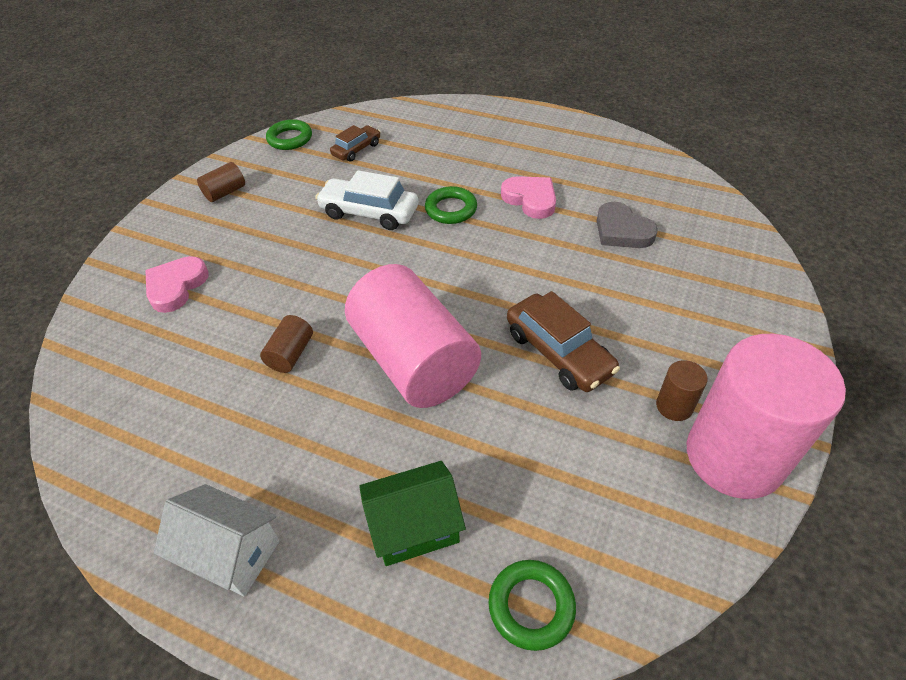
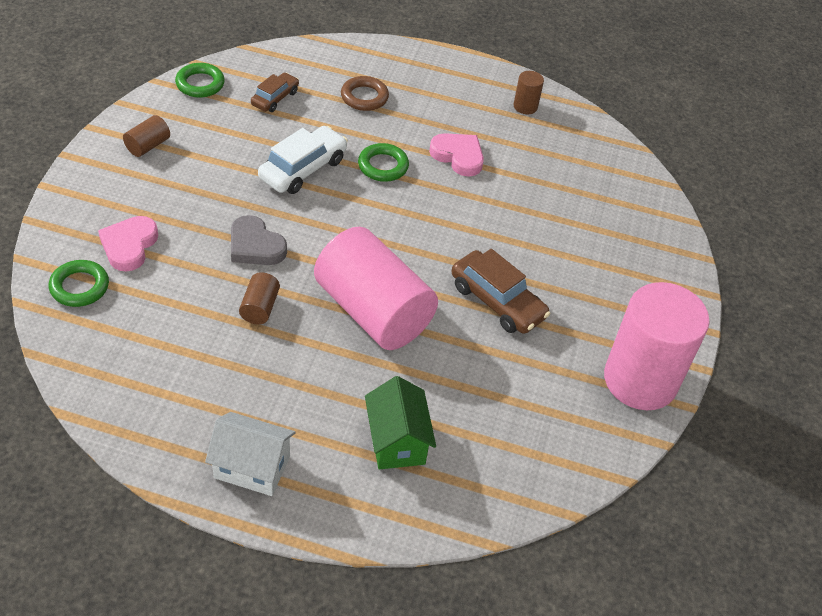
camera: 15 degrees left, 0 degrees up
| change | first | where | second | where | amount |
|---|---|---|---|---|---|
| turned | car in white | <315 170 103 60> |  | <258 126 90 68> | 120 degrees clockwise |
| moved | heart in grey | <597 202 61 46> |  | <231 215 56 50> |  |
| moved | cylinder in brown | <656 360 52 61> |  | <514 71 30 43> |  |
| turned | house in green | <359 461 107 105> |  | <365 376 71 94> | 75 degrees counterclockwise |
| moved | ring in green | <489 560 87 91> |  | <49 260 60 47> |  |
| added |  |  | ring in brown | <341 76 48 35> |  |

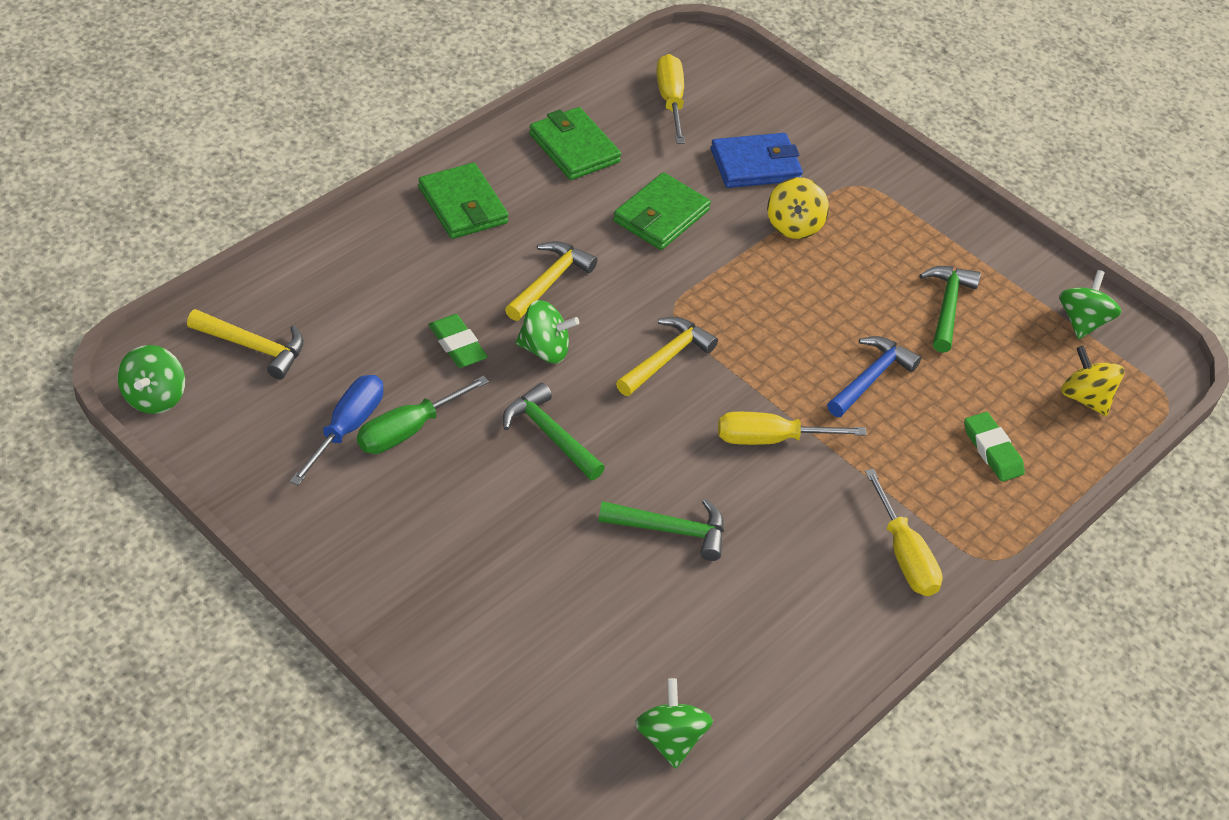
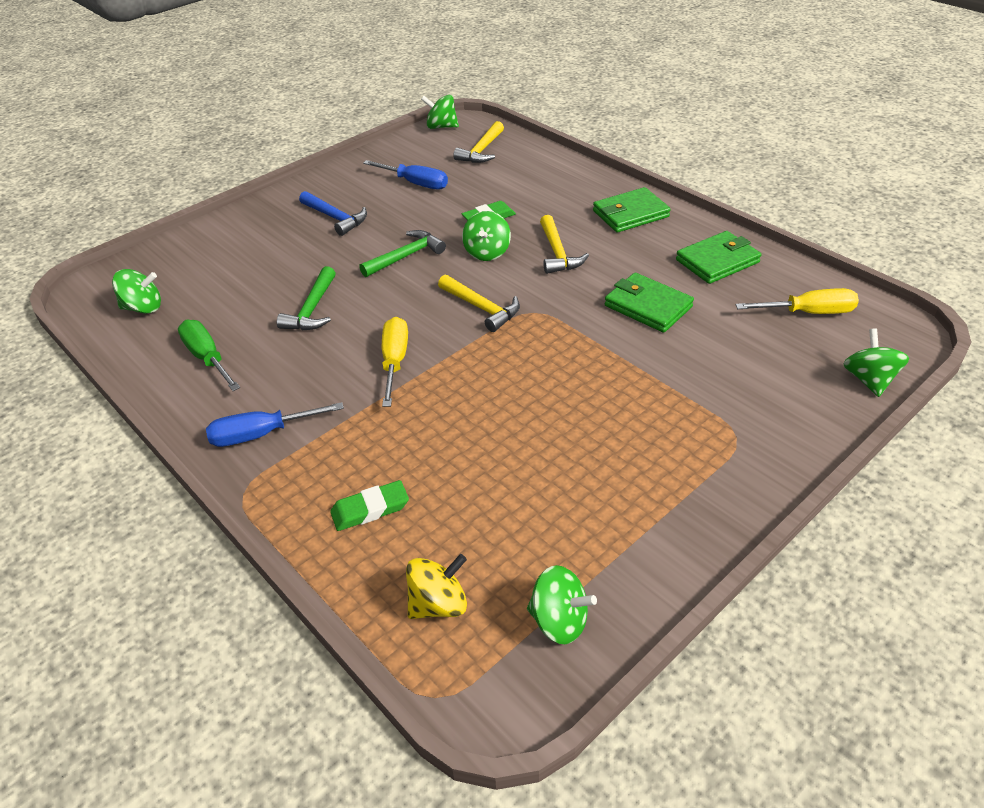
camera: 100 degrees right, 5 degrees down
| change | first | where | second | where | amount |
|---|---|---|---|---|---|
| removed | wallet in blue | <711 133 92 55> |  |  |  |
| removed | spinning top in yellow | <767 177 62 62> |  |  |  |
| turned | hammer in yellow | <505 241 93 80> |  | <540 215 49 59> | 45 degrees clockwise |
| removed | hammer in green | <919 266 62 87> |  |  |  |
| moved | hammer in blue | <827 336 94 81> |  | <299 191 68 45> |  |
| moved | screwdriver in green | <357 376 132 78> |  | <178 320 62 71> |  |
| recoloured | screwdriver in yellow | <865 469 78 127> | screwdriver in blue | <206 402 138 45> |  |
| added |  |  | spinning top in green | <843 328 66 69> |  |

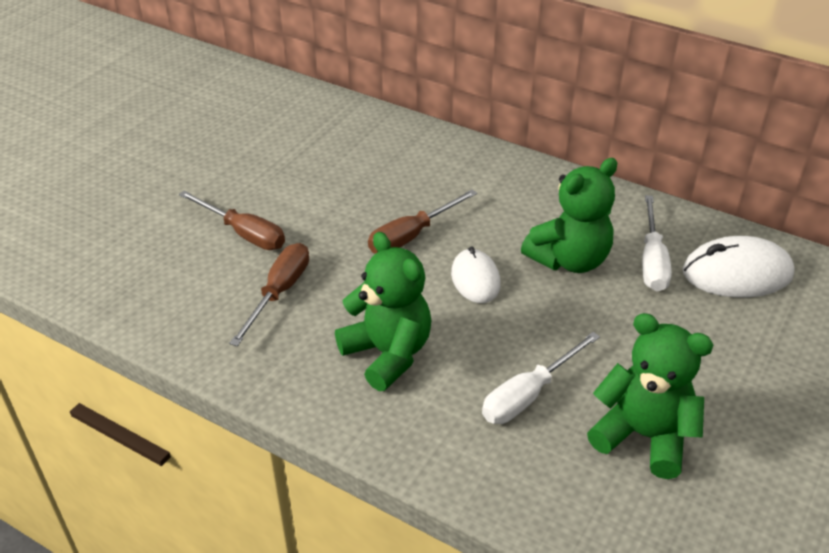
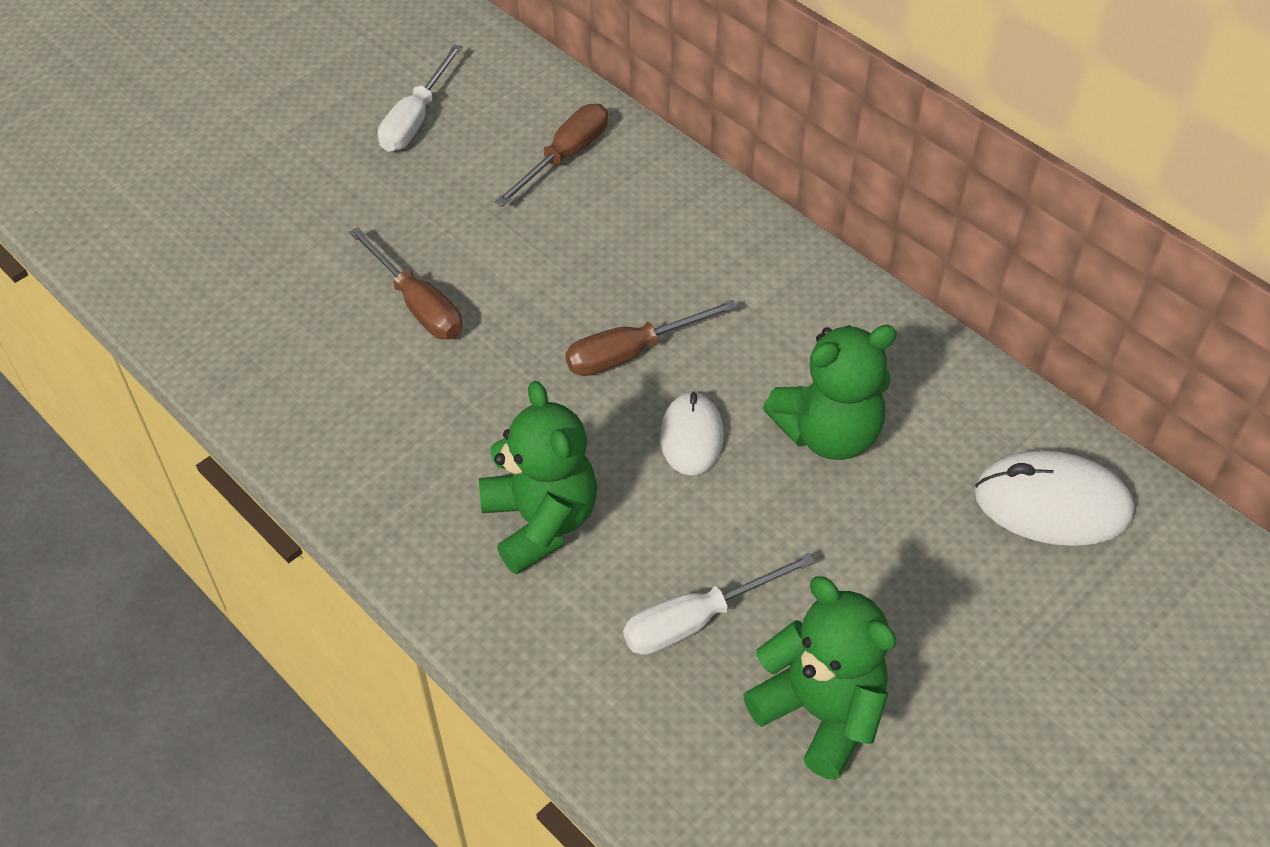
camera: 15 degrees right, 10 degrees up
| change | first | where | second | where | amount |
|---|---|---|---|---|---|
| moved | screwdriver in white | <642 195 30 96> |  | <378 44 85 108> |  |
| moved | screwdriver in brown | <229 243 80 103> |  | <495 103 113 103> |  |

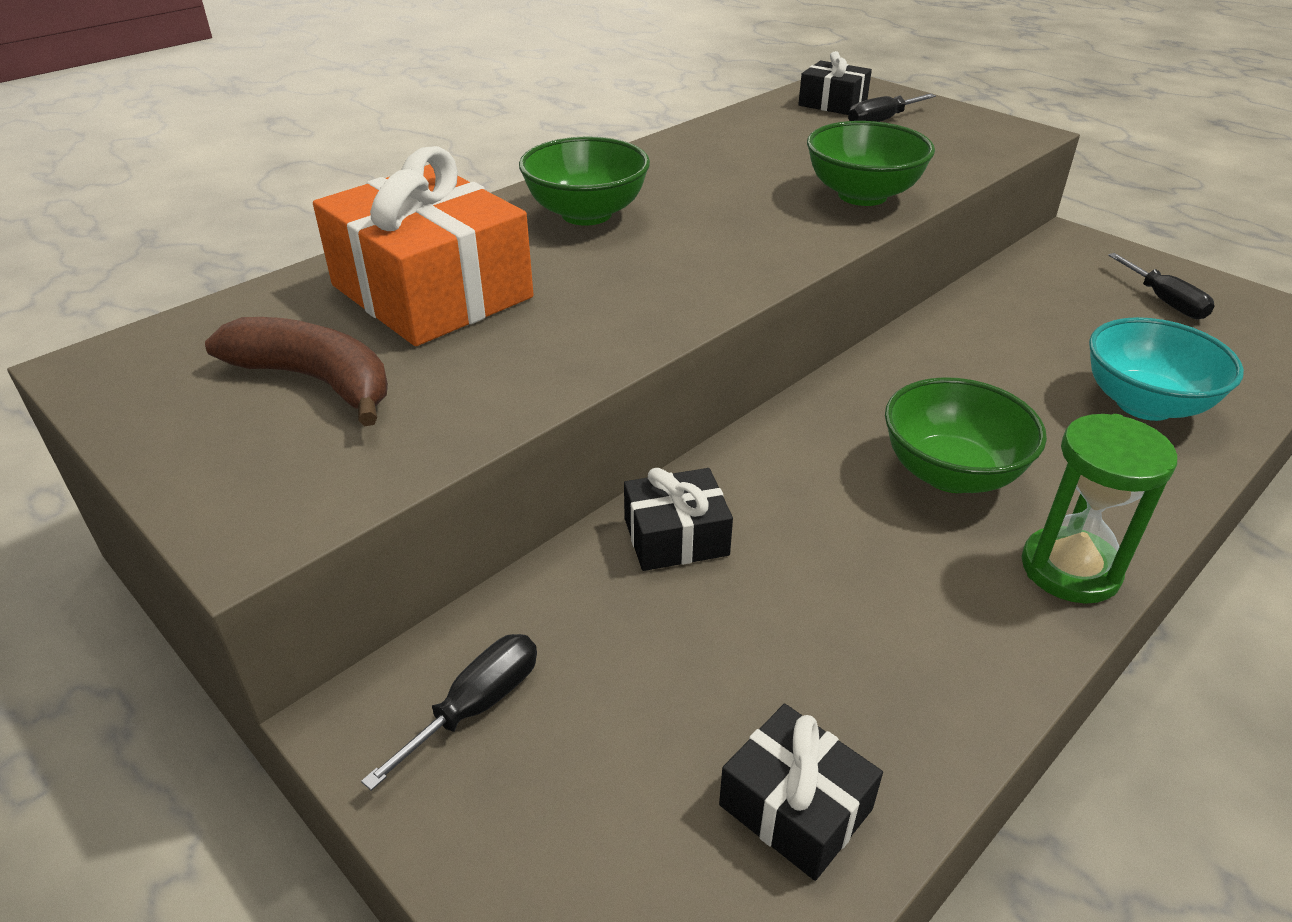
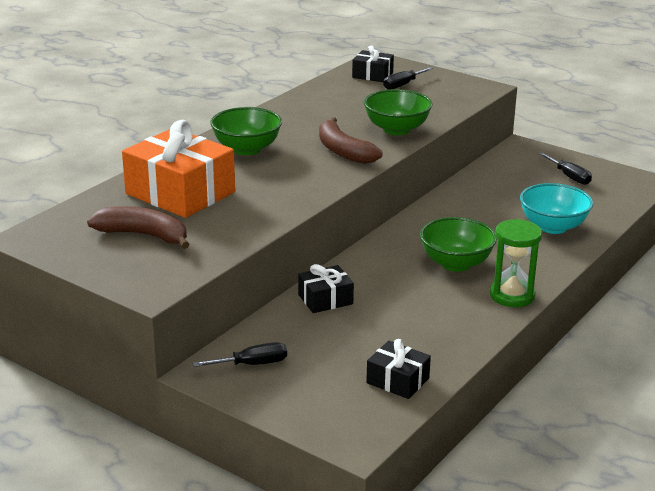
camera: 10 degrees left, 10 degrees down
| change | first | where | second | where | amount |
|---|---|---|---|---|---|
| turned | screwdriver in black | <361 634 176 157> |  | <193 342 94 25> | 45 degrees clockwise |
| added |  |  | banana in brown | <319 117 64 47> |  |

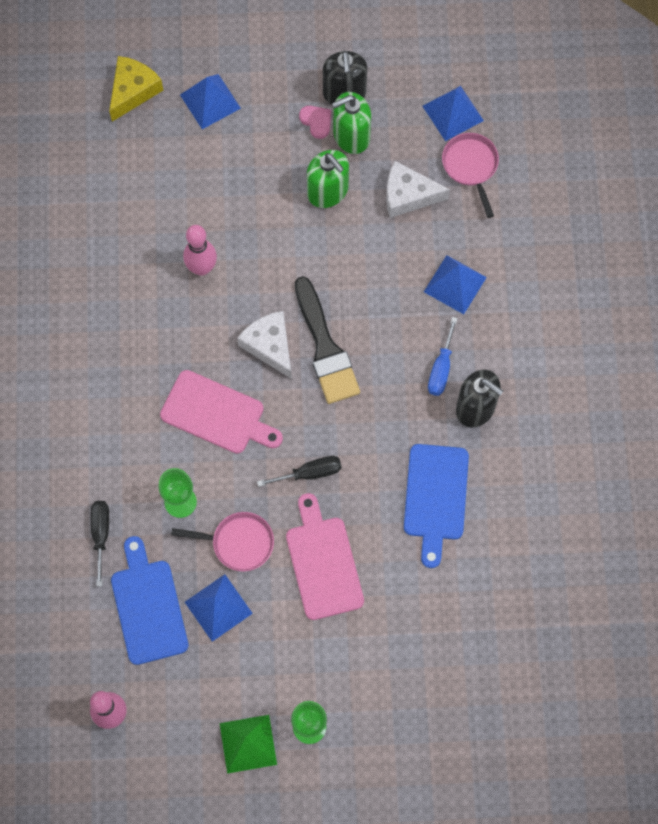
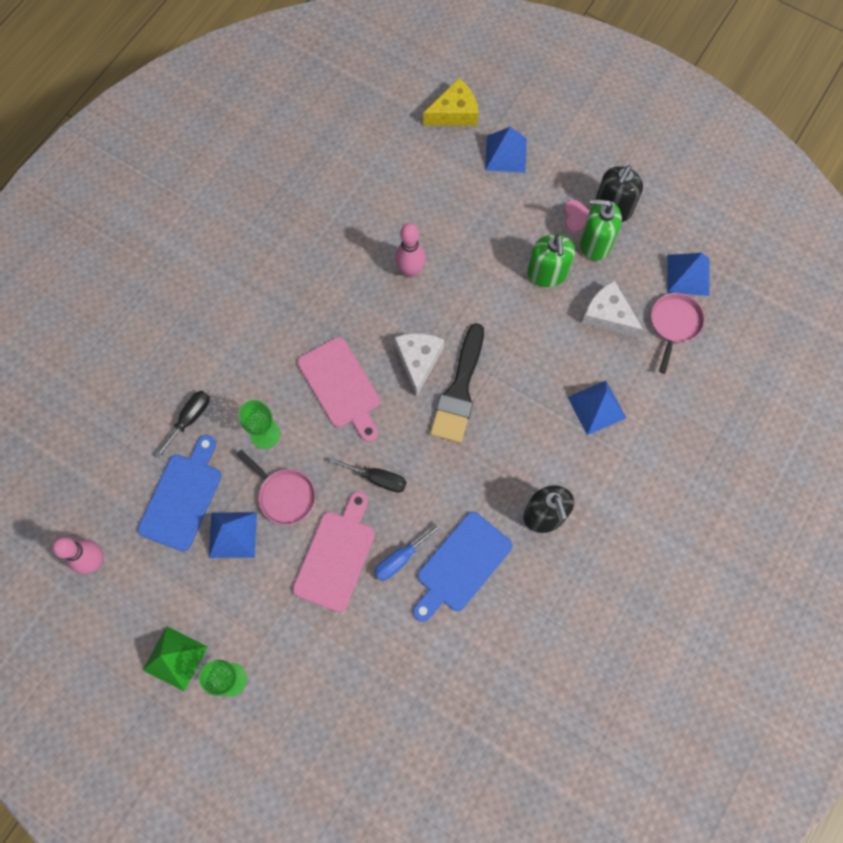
camera: 35 degrees right, 0 degrees up
| change | first | where | second | where | amount |
|---|---|---|---|---|---|
| moved | screwdriver in blue | <428 317 30 79> |  | <374 523 68 58> |  |

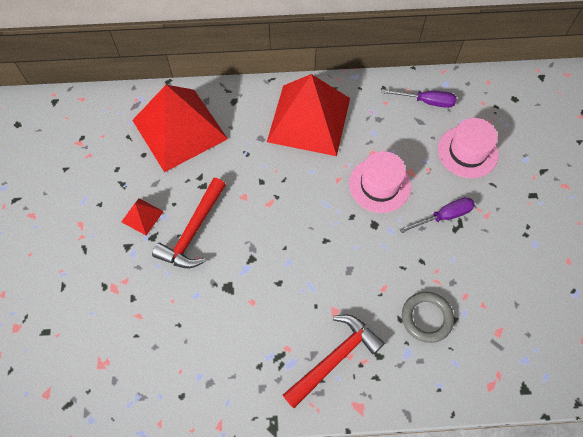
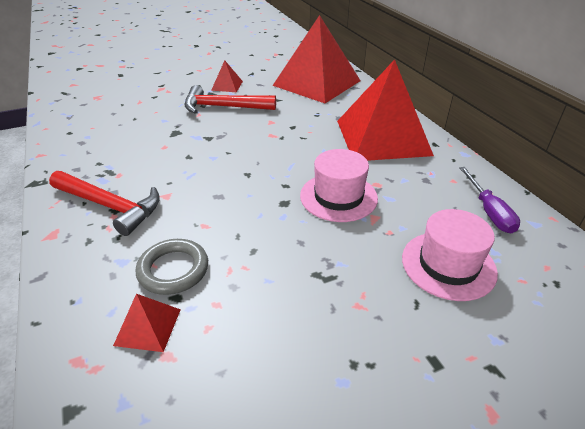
camera: 70 degrees right, 25 degrees down
| change | first | where | second | where | amount |
|---|---|---|---|---|---|
| removed | screwdriver in purple | <399 197 76 36> |  |  |  |
| added |  |  | pyramid in red | <113 294 68 58> |  |

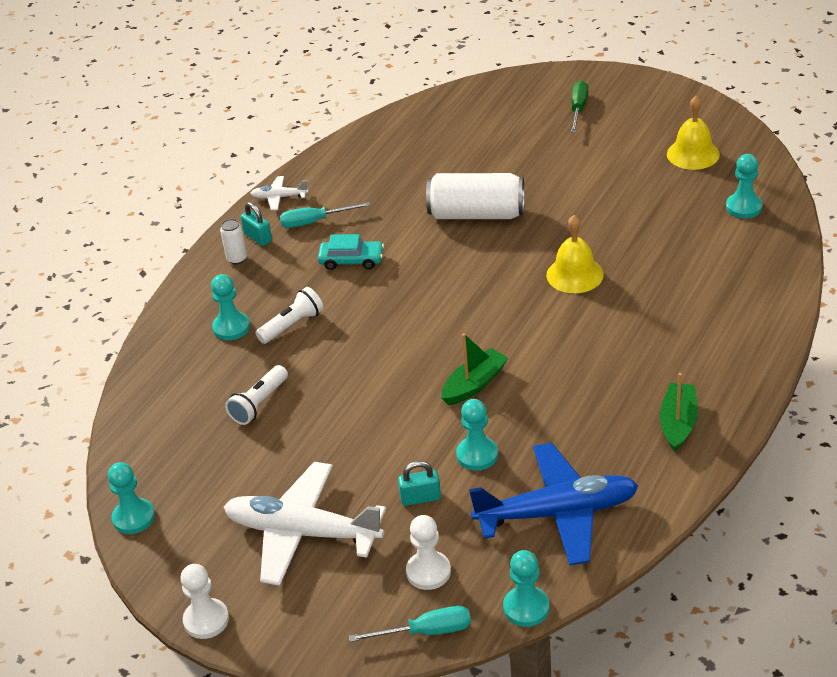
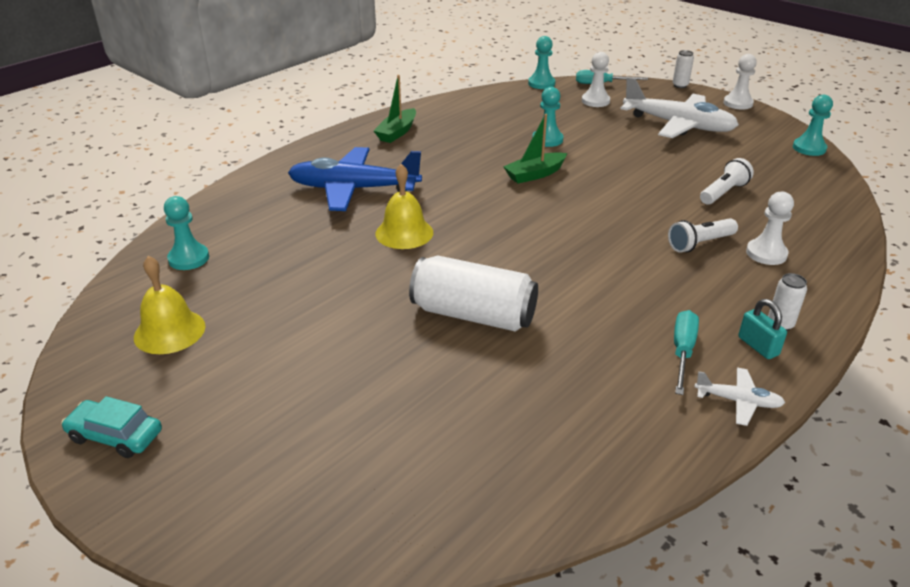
camera: 170 degrees left, 5 degrees down
| change | first | where | second | where | amount |
|---|---|---|---|---|---|
| removed | screwdriver in green | <571 81 17 52> |  |  |  |
| turned | screwdriver in turquoise | <280 202 90 26> |  | <674 310 25 85> | 75 degrees counterclockwise |
| moved | car in turquoise | <318 234 66 36> |  | <61 396 101 62> |  |
| recoloured | pawn in turquoise | <211 274 39 66> | pawn in white | <746 191 48 74> |  |
| moved | plane in blue | <469 443 169 123> |  | <288 147 134 64> |  |
| removed | padlock in turquoise | <398 461 43 45> |  |  |  |
| added |  |  | can in white | <673 50 21 38> |  |

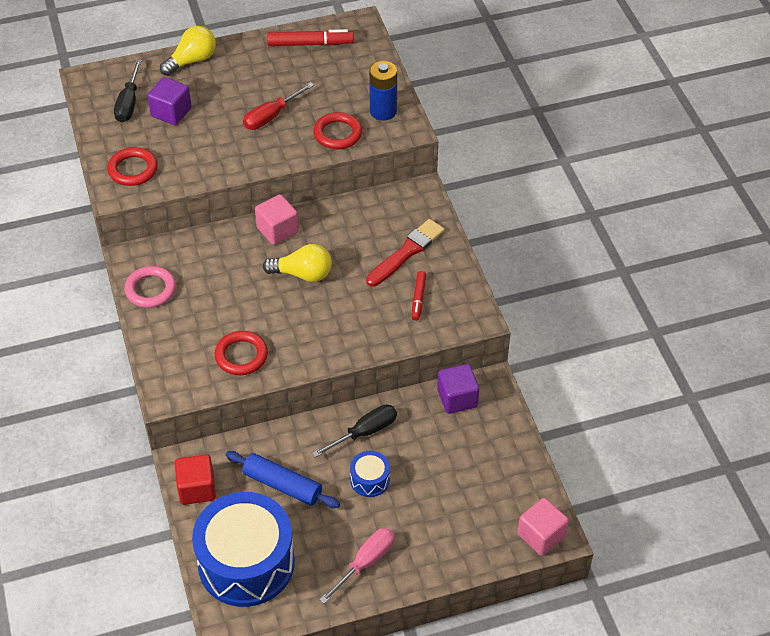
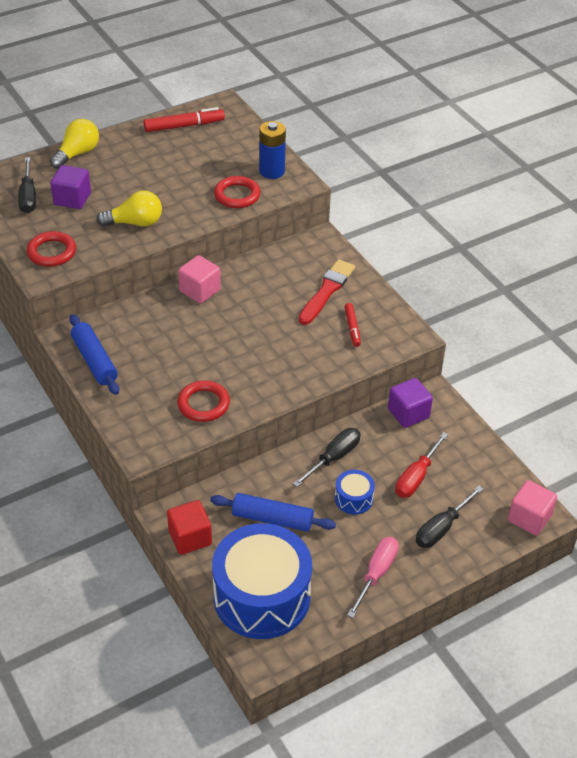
camera: 15 degrees left, 5 degrees down
| change | first | where | second | where | amount |
|---|---|---|---|---|---|
| moved | screwdriver in red | <243 82 71 48> |  | <395 432 54 66> |  |
| moved | light bulb in yellow | <263 244 69 38> |  | <97 190 65 37> |  |
| replaced | ring in pink | <124 266 52 42> | rolling pin in blue | <69 314 50 81> |  |
| added |  |  | screwdriver in black | <416 486 67 62> |  |

